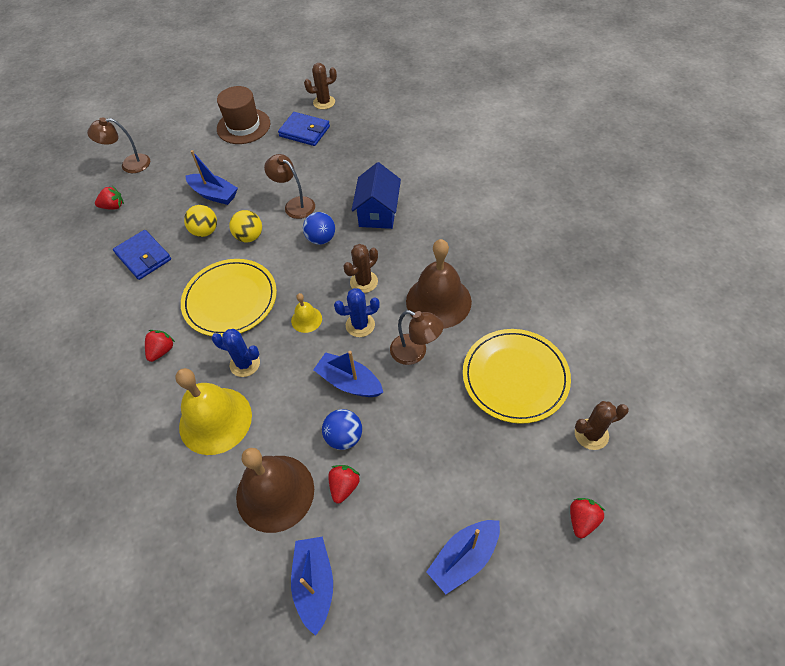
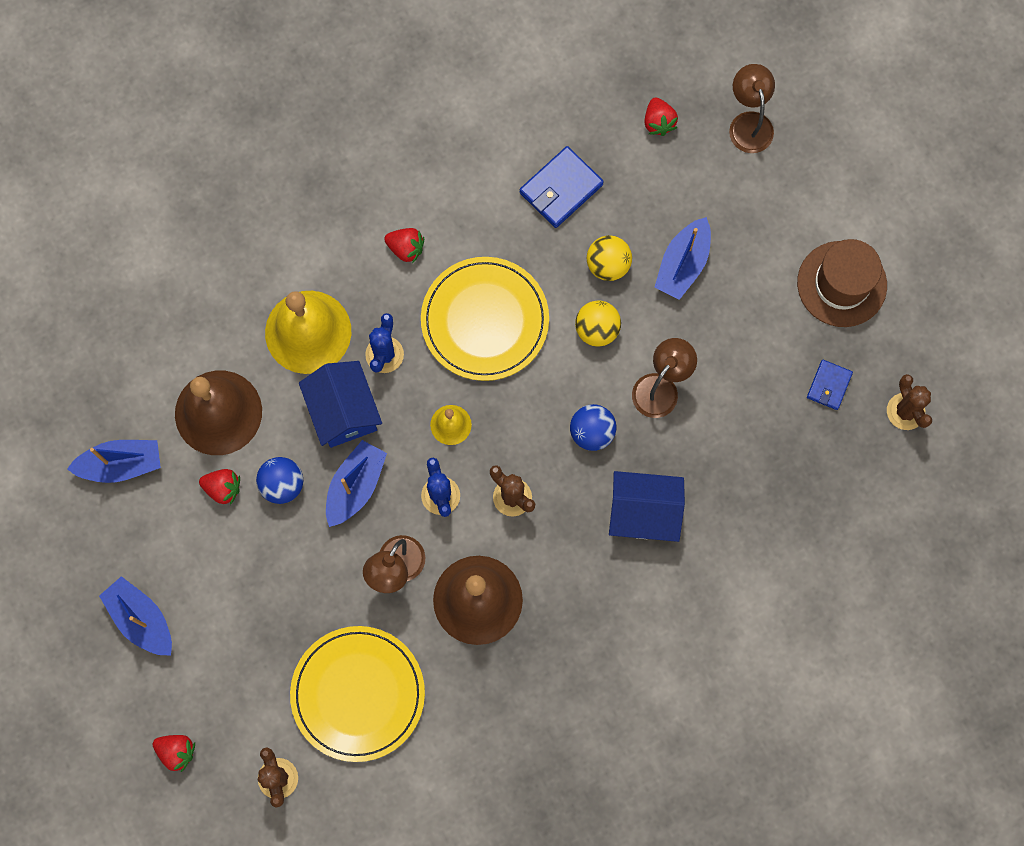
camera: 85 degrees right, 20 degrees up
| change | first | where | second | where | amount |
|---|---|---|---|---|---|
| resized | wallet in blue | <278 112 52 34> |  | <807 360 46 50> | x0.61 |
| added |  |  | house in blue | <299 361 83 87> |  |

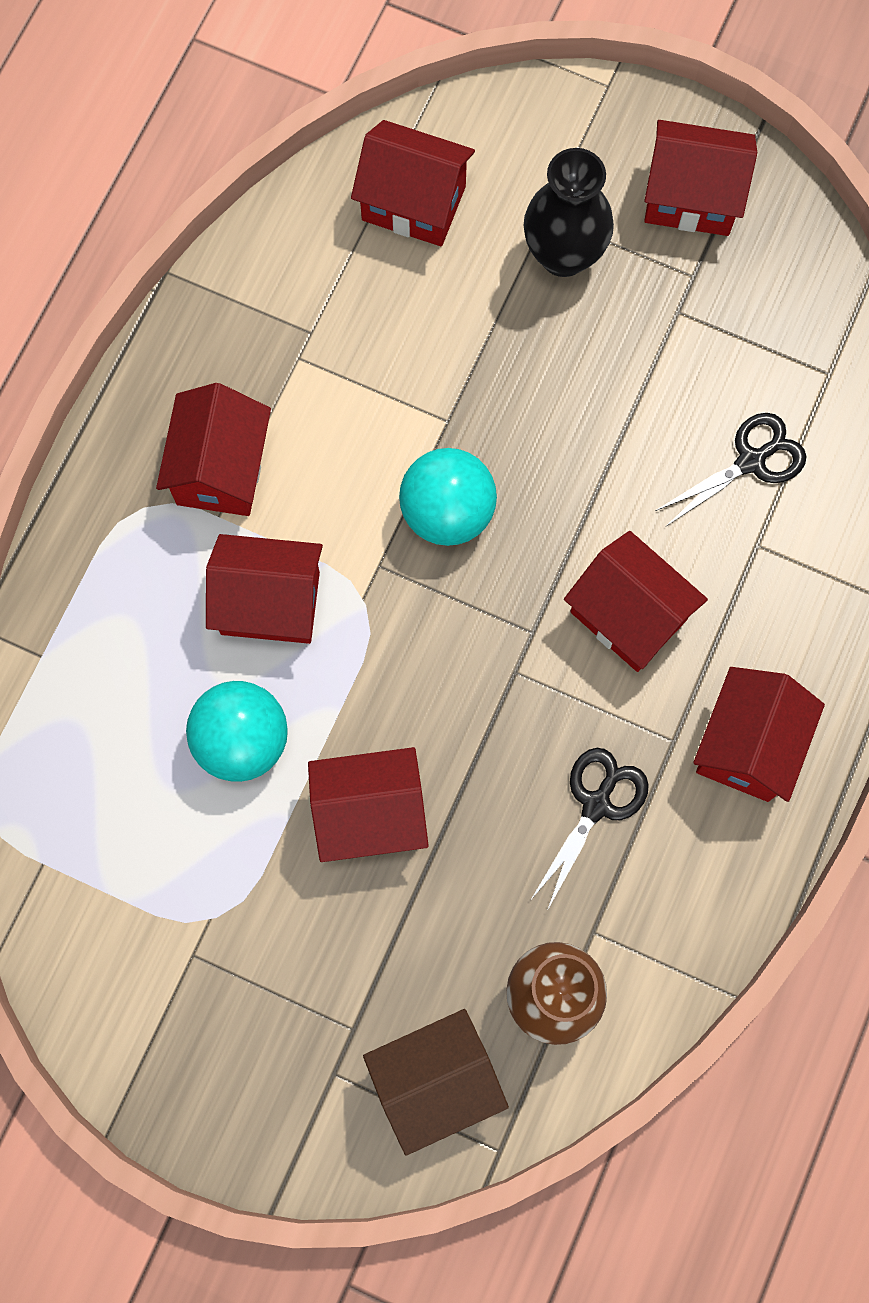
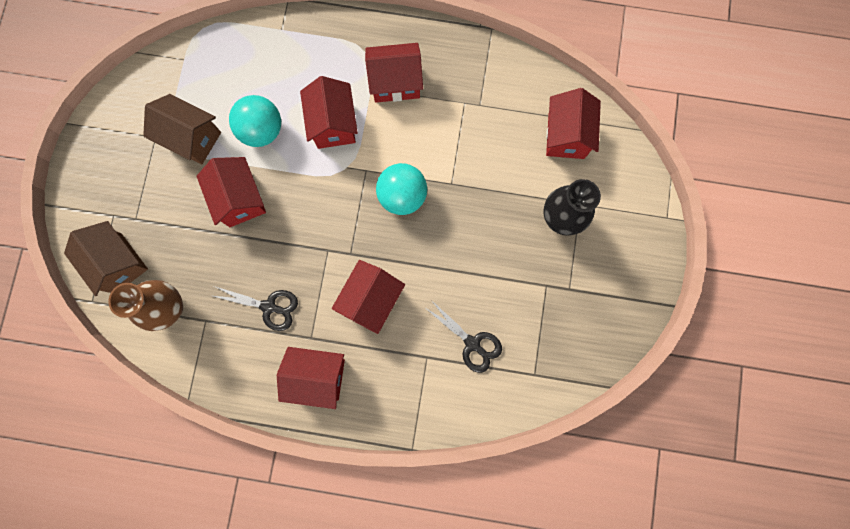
camera: 75 degrees right, 5 degrees up
| change | first | where | second | where | amount |
|---|---|---|---|---|---|
| removed | house in red | <644 120 113 116> |  |  |  |
| added |  |  | house in brown | <143 94 78 70> |  |

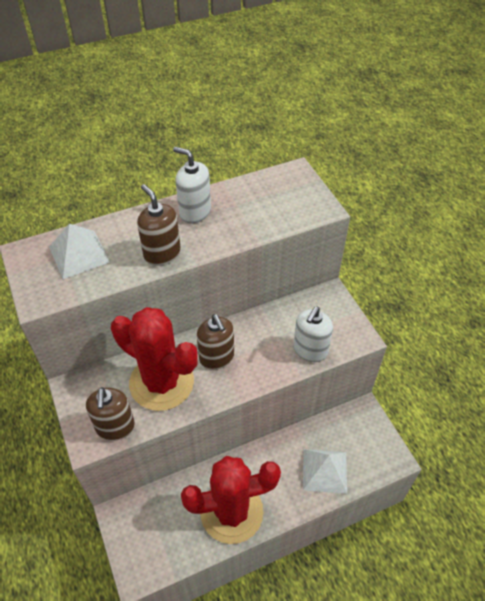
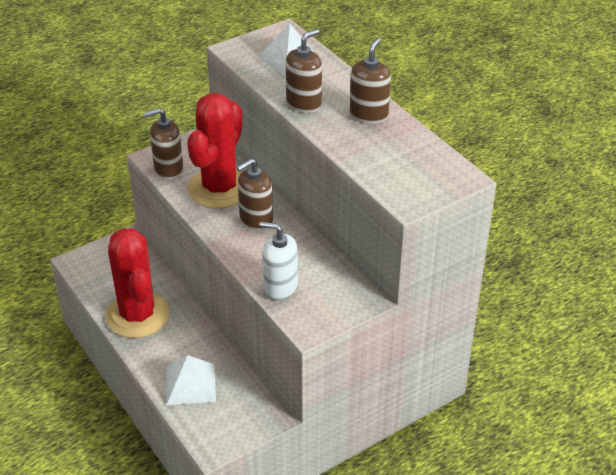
camera: 80 degrees right, 10 degrees down
| change | first | where | second | where | amount |
|---|---|---|---|---|---|
| recoloured | soap dispenser in white | <173 147 38 76> | soap dispenser in brown | <350 38 41 86> |  |

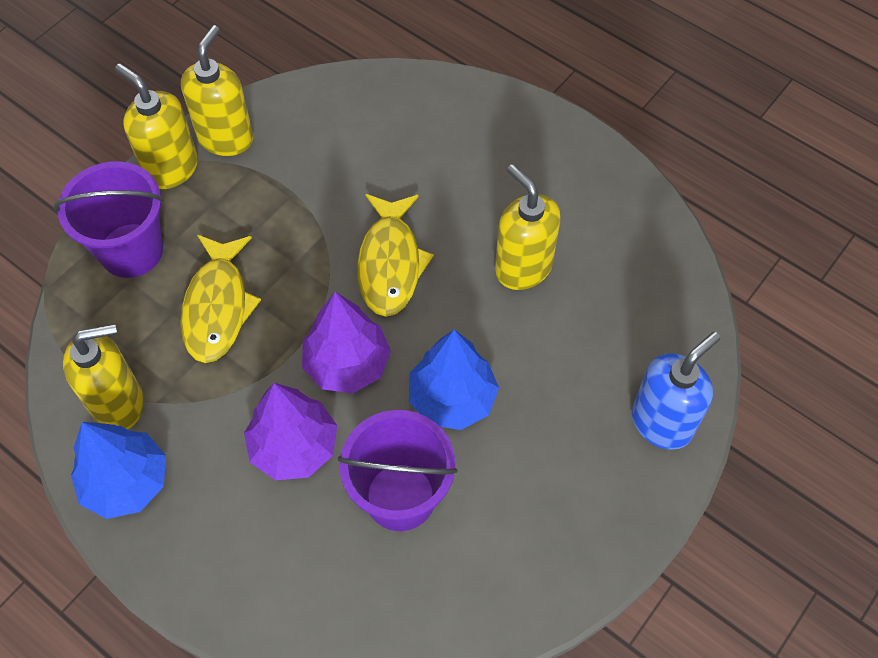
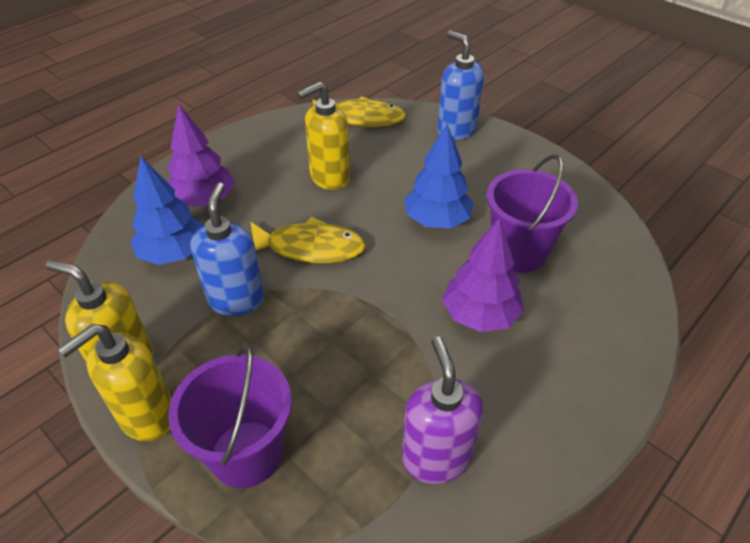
camera: 85 degrees left, 15 degrees down
| change | first | where | second | where | amount |
|---|---|---|---|---|---|
| moved | fish in yellow | <180 235 81 128> |  | <312 96 94 31> |  |
| moved | tree in purple | <302 292 89 101> |  | <168 105 67 102> |  |
| recoloured | soap dispenser in yellow | <63 324 81 105> | soap dispenser in purple | <402 337 81 147> |  |
| moved | tree in blue | <71 422 95 97> |  | <130 156 75 109> |  |
| added |  |  | soap dispenser in blue | <190 182 74 134> |  |

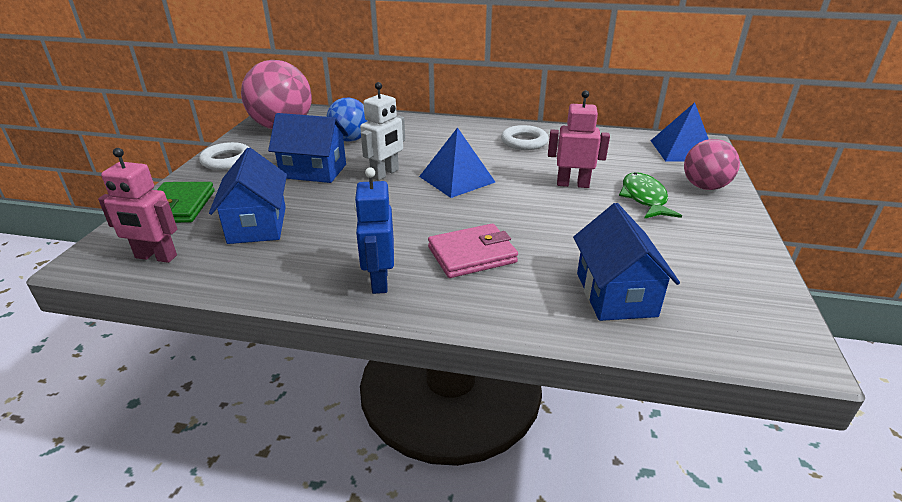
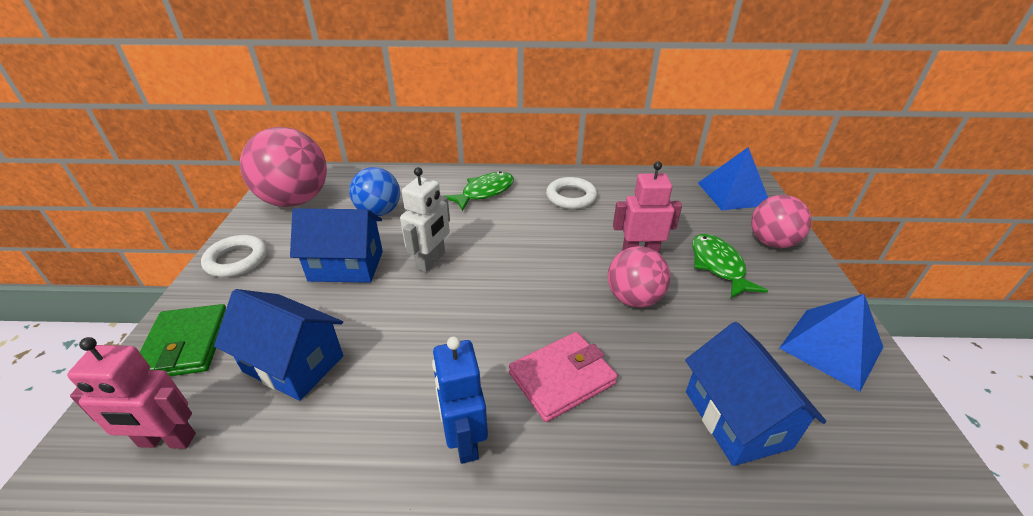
camera: 10 degrees left, 5 degrees up
| change | first | where | second | where | amount |
|---|---|---|---|---|---|
| moved | pyramid in blue | <419 127 76 71> |  | <779 294 104 98> |  |
| turned | house in blue | <209 148 78 96> |  | <214 289 129 112> | 45 degrees counterclockwise |
| added |  |  | fish in green | <445 171 69 40> |  |
| added |  |  | ball in pink | <608 246 63 61> |  |

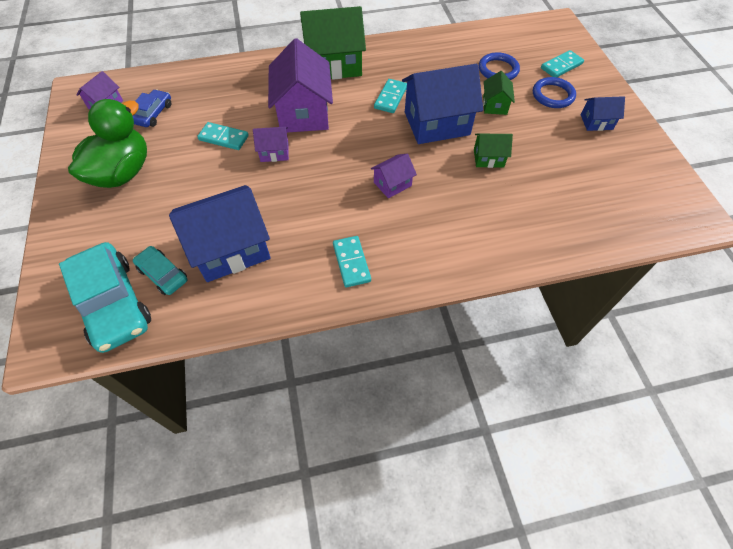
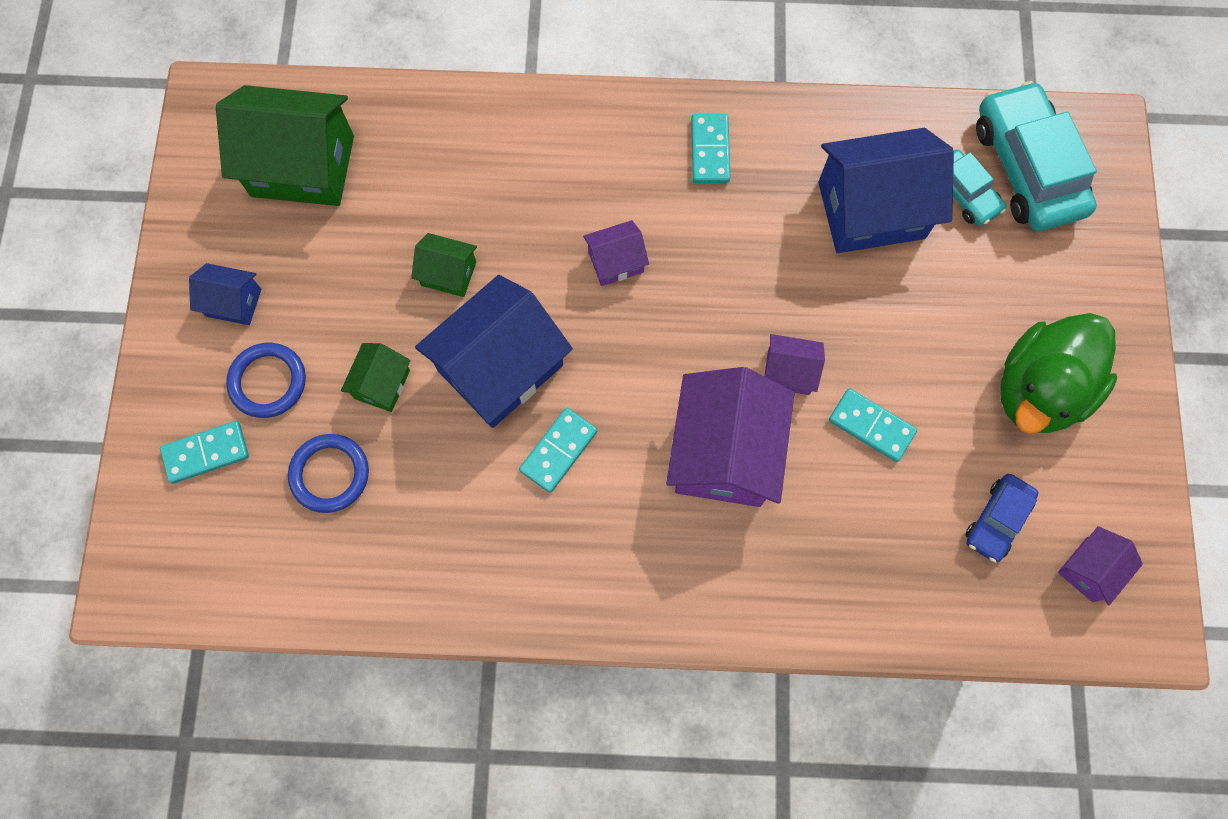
camera: 165 degrees left, 15 degrees up
| change | first | where | second | where | amount |
|---|---|---|---|---|---|
| moved | house in green | <300 6 66 74> |  | <216 85 138 121> |  |
| turned | house in blue | <402 64 81 80> |  | <415 275 158 153> | 45 degrees counterclockwise |

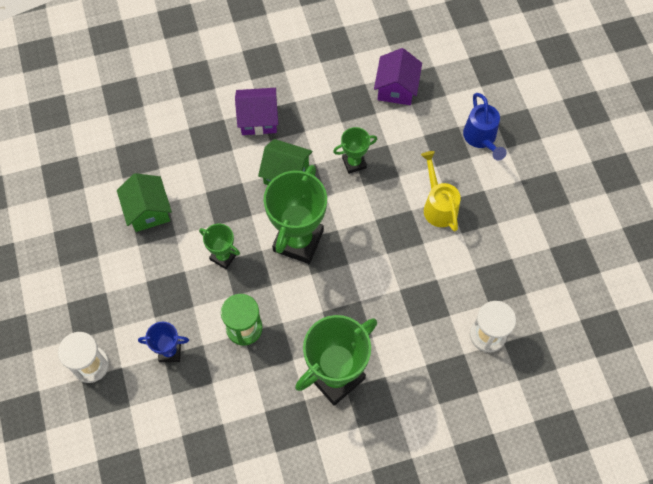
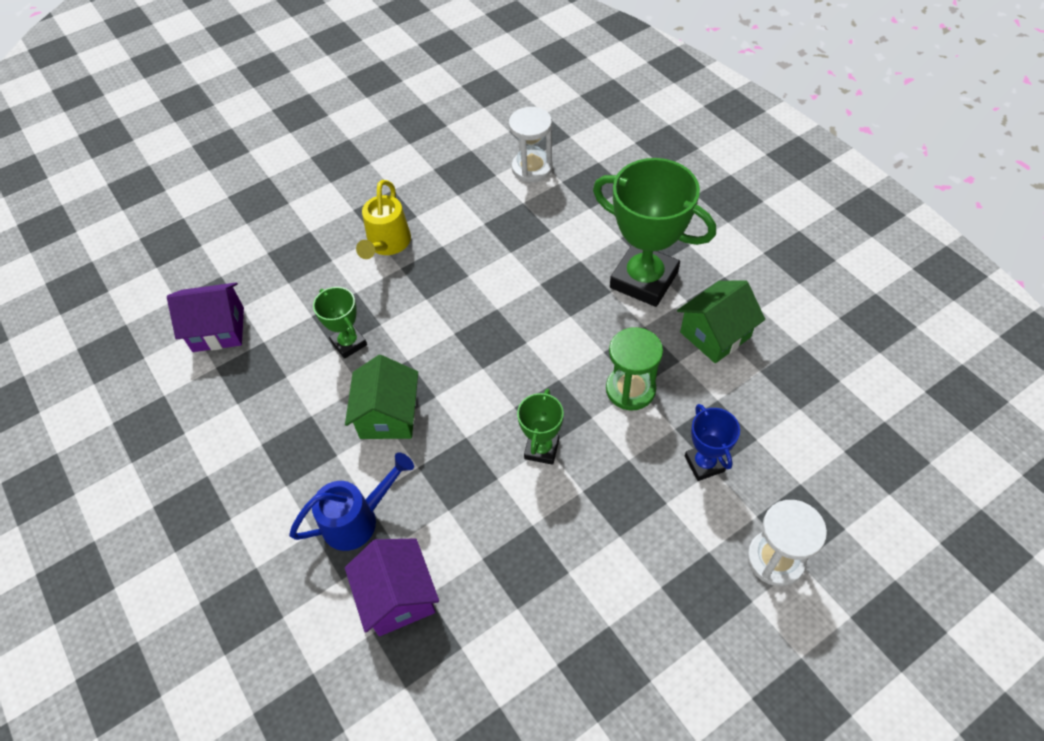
camera: 105 degrees left, 10 degrees down
| change | first | where | second | where | amount |
|---|---|---|---|---|---|
| moved | house in purple | <235 88 43 47> |  | <345 539 94 97> |  |
| moved | watering can in blue | <463 93 44 67> |  | <289 452 125 99> |  |
| turned | watering can in yellow | <421 151 40 80> |  | <356 180 55 79> | 45 degrees counterclockwise |
| removed | trophy in green | <264 165 63 99> |  |  |  |
| moved | house in green | <117 173 55 59> |  | <677 280 88 83> |  |

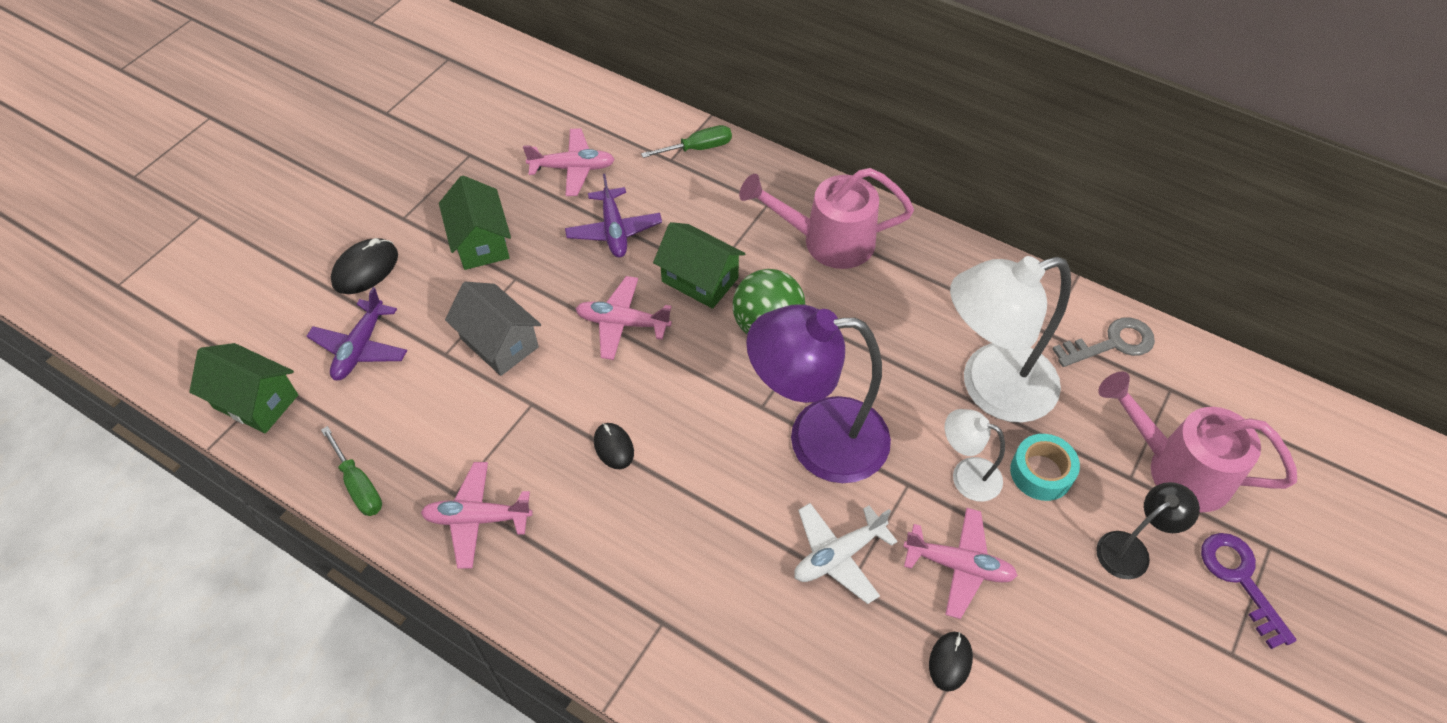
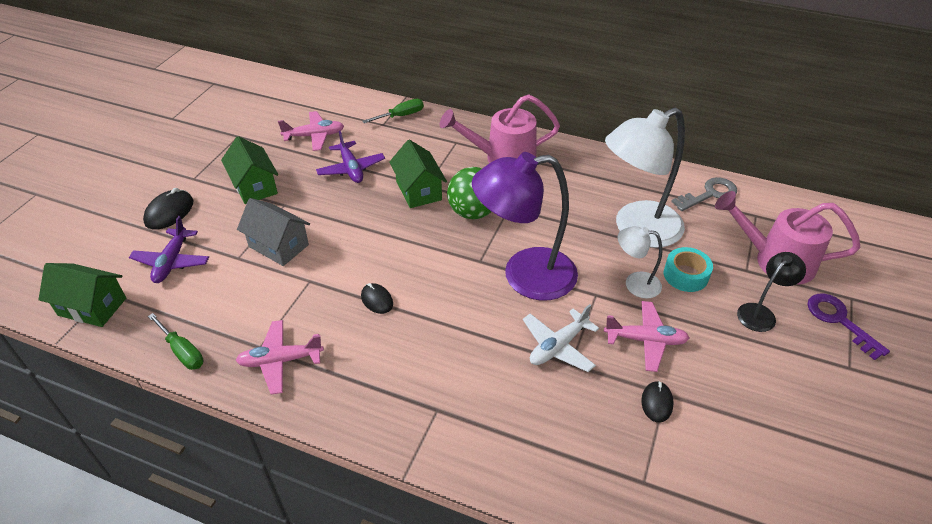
camera: 10 degrees left, 10 degrees down
| change | first | where | second | where | amount |
|---|---|---|---|---|---|
| turned | house in green | <653 222 93 87> |  | <389 140 58 68> | 45 degrees clockwise |
| removed | plane in pink | <576 276 96 84> |  |  |  |

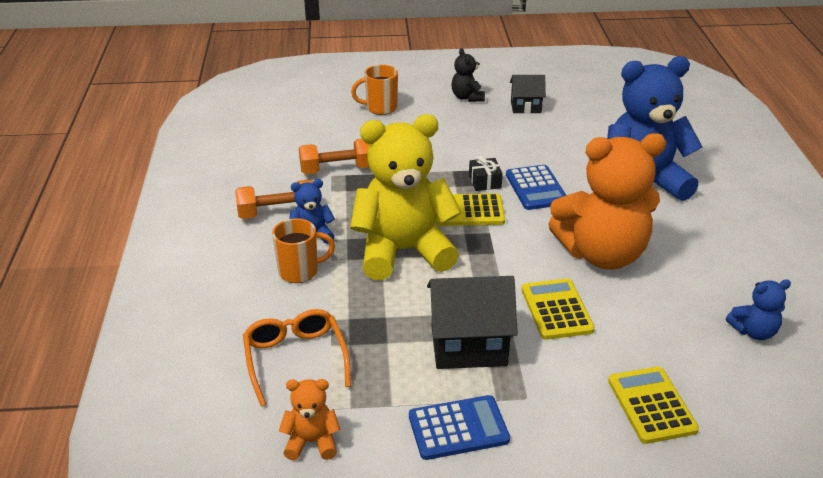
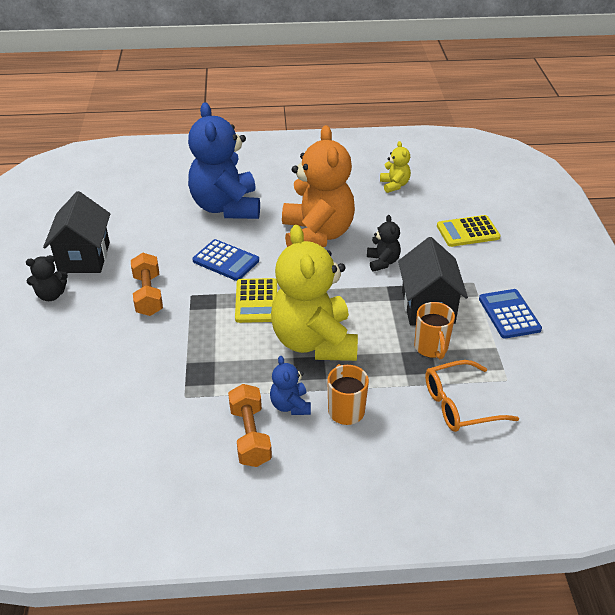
camera: 90 degrees left, 5 degrees up
| change | first | where | second | where | amount |
|---|---|---|---|---|---|
| moved | mug in orange | <351 65 47 50> |  | <414 302 41 57> |  |
| resized | house in black | <510 75 36 39> |  | <43 191 67 82> | x1.75 |
| moved | dumbbell in orange | <299 139 70 35> |  | <131 253 32 63> |  |
| removed | gift in black | <469 156 34 35> |  |  |  |
| turned | calculator in blue | <506 165 61 45> |  | <192 239 67 42> | 45 degrees clockwise |
| replaced | calculator in yellow | <522 279 73 61> | teddy bear in black | <367 215 34 57> |  |
| recoloured | teddy bear in blue | <726 279 65 61> | teddy bear in yellow | <380 141 31 52> |  |
| removed | teddy bear in orange | <279 379 62 81> |  |  |  |

